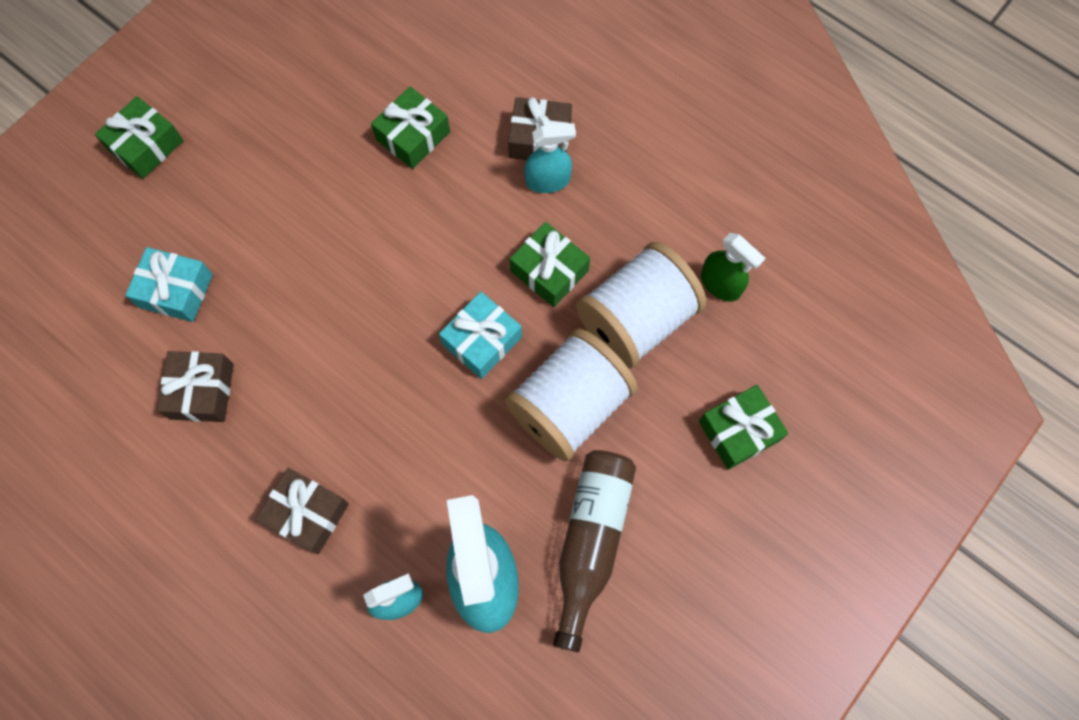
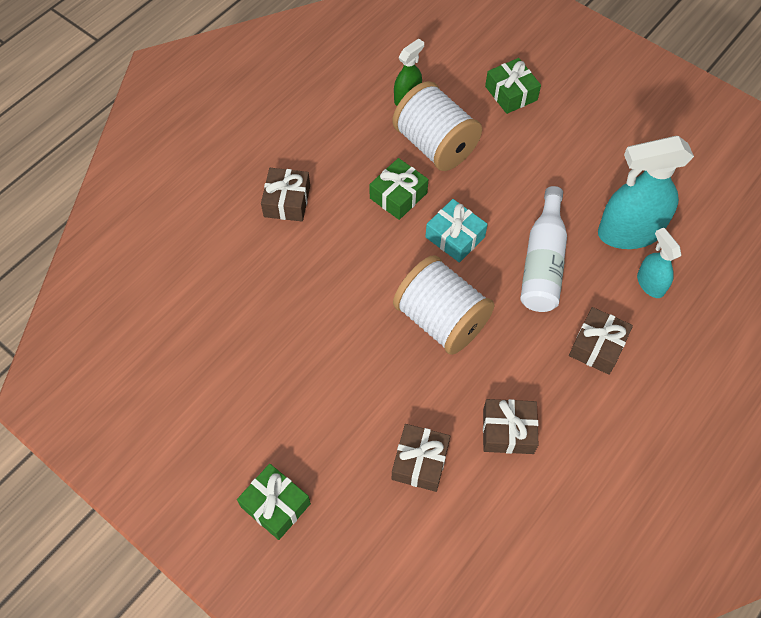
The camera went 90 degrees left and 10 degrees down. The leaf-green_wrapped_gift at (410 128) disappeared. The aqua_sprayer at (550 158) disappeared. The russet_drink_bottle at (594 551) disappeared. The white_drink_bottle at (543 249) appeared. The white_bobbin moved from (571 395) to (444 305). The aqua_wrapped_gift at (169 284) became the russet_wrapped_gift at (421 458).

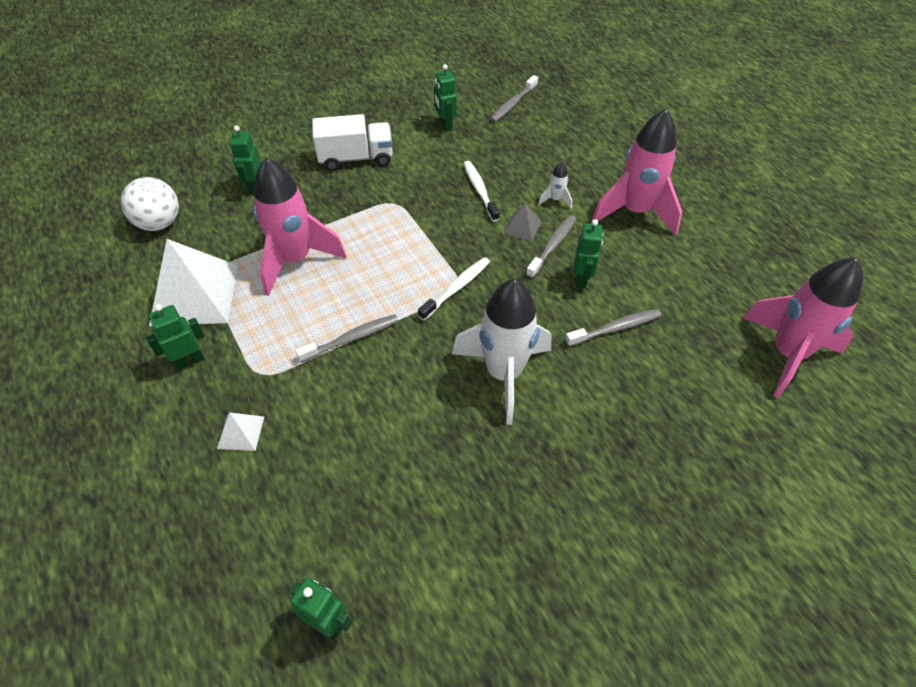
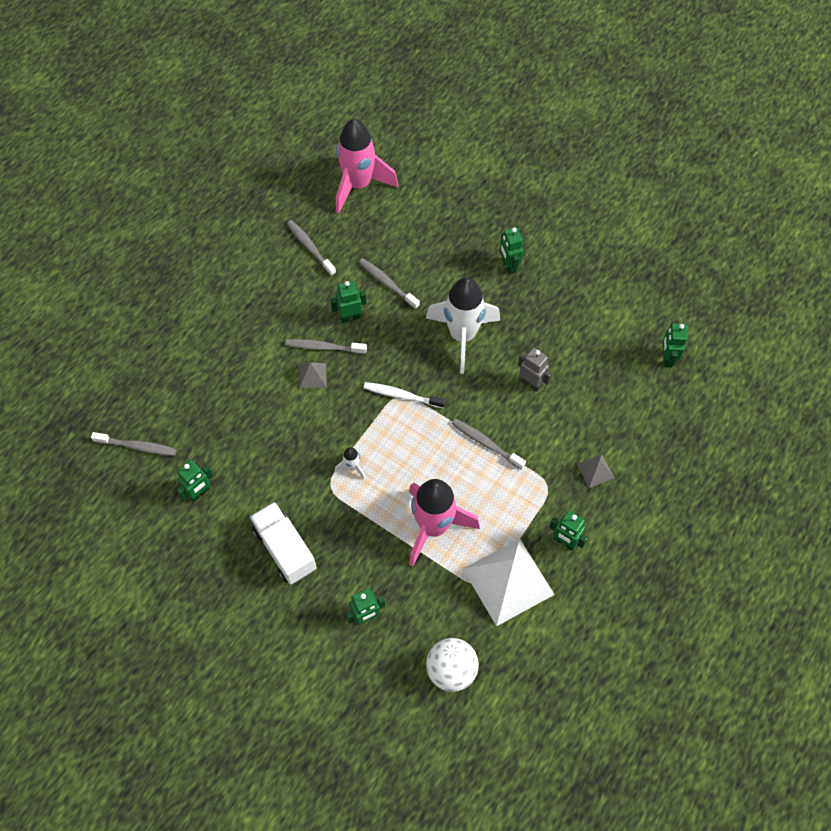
The camera went 115 degrees left and 10 degrees up. The white_toothbrush at (481 191) disappeared. The rose-pink_spaceship at (636 172) disappeared. The gray_toothbrush at (311 248) appeared. The leaf-green_toy_robot at (511 250) appeared. The gray_toy_robot at (535 370) appeared. The white_spaceship moved from (555 185) to (350 463). The white_solid_pyramid at (240 432) became the gray_solid_pyramid at (595 471).

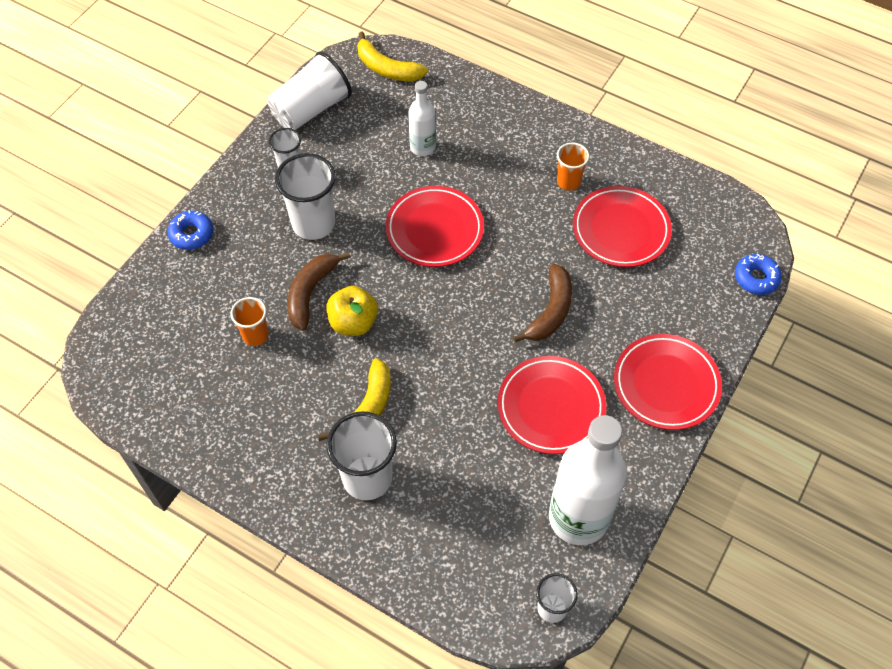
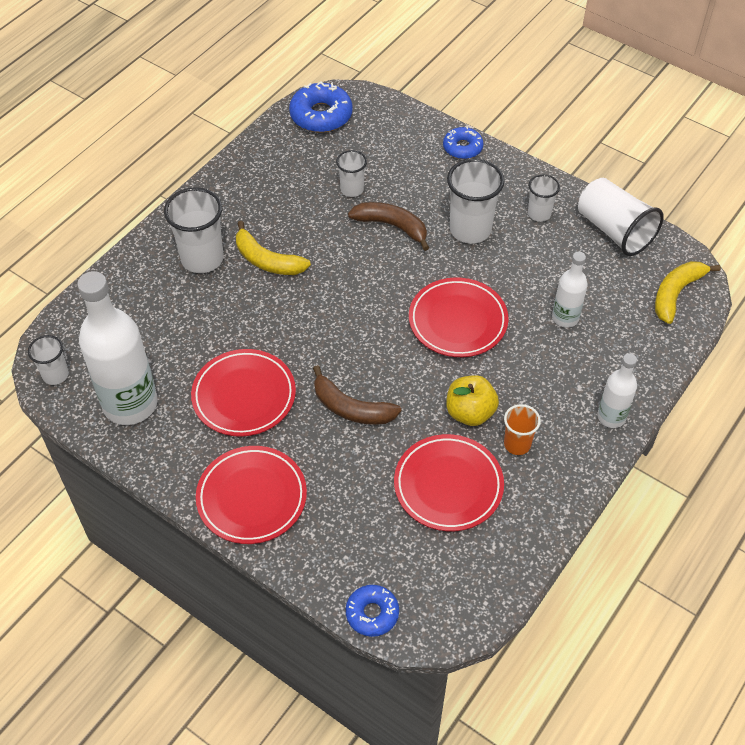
The camera went 95 degrees right and 5 degrees down. The royal_blue_donut at (321 107) appeared. The white_drink_bottle at (617 390) appeared. The bright_yellow_toy_apple moved from (352 311) to (472 400). The orange-coloured_beaker at (250 321) became the white_beaker at (351 173).

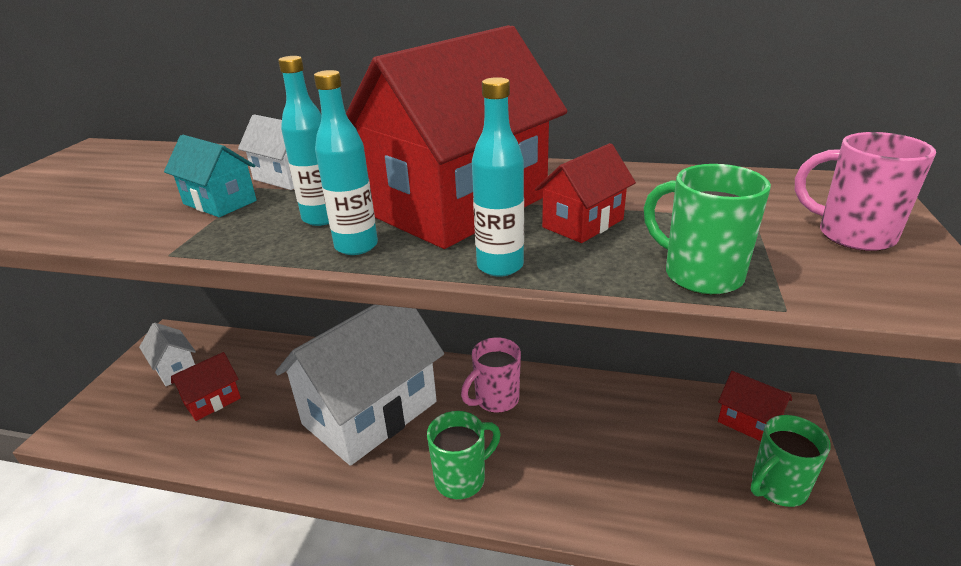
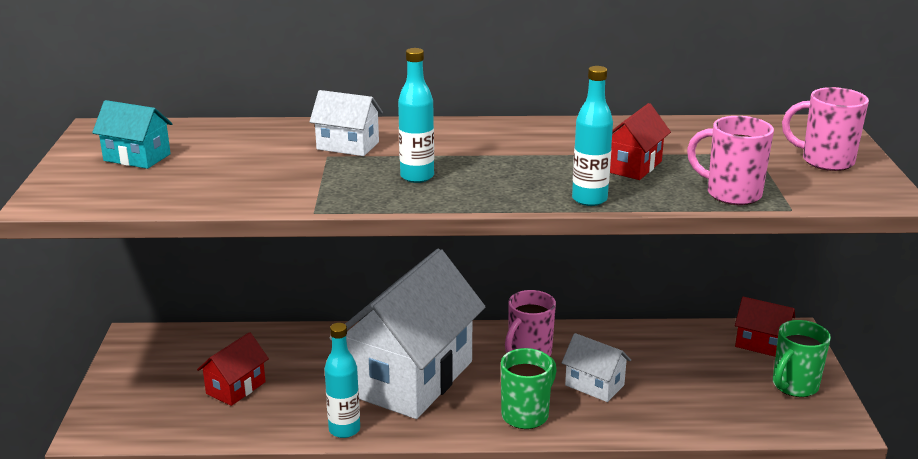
The camera went 15 degrees left and 5 degrees down. The red_toy_house at (456 137) disappeared. The white_toy_house moved from (167 354) to (596 367). The aqua_toy_house moved from (210 176) to (132 134). The aqua_drink_bottle moved from (346 162) to (342 380). The leaf-green_coffee_mug at (707 229) became the rose-pink_coffee_mug at (730 160).

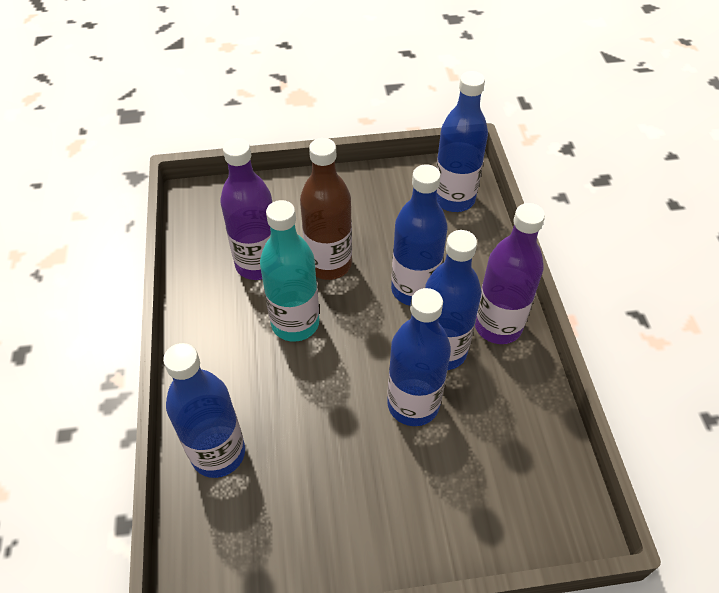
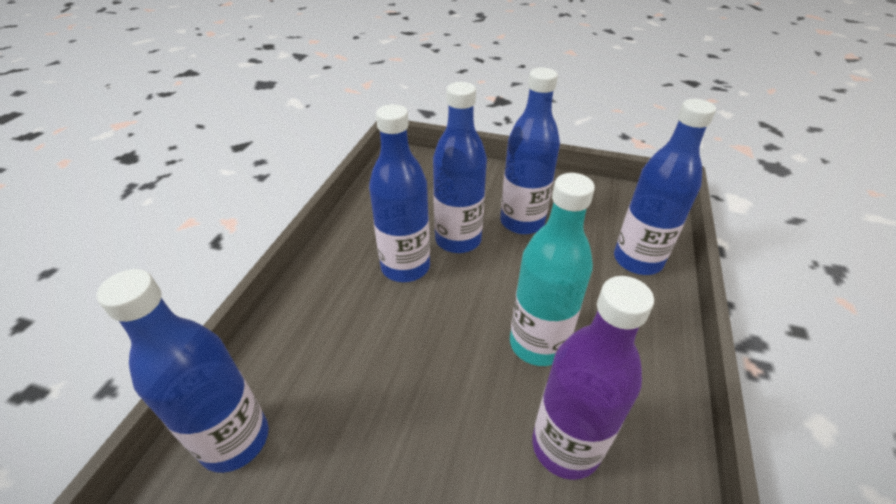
The camera went 155 degrees left and 10 degrees down. The russet_drink_bottle at (326 209) disappeared. The royal_purple_drink_bottle at (510 273) disappeared. The royal_blue_drink_bottle moved from (419 235) to (530 151).

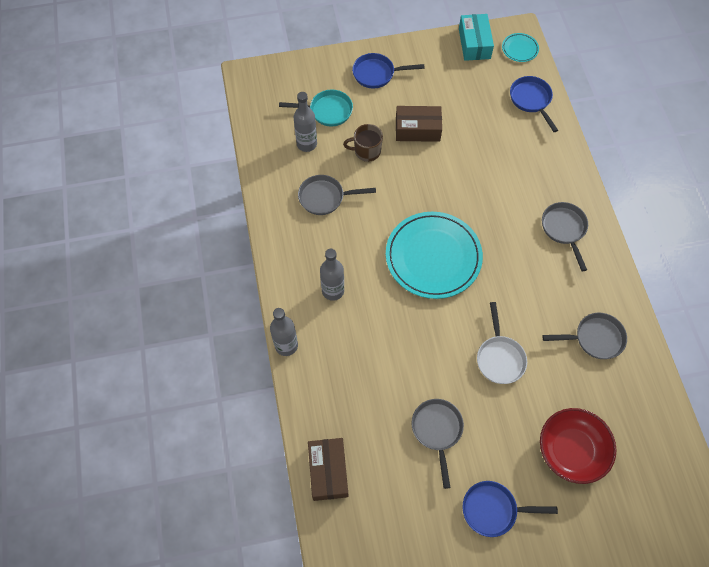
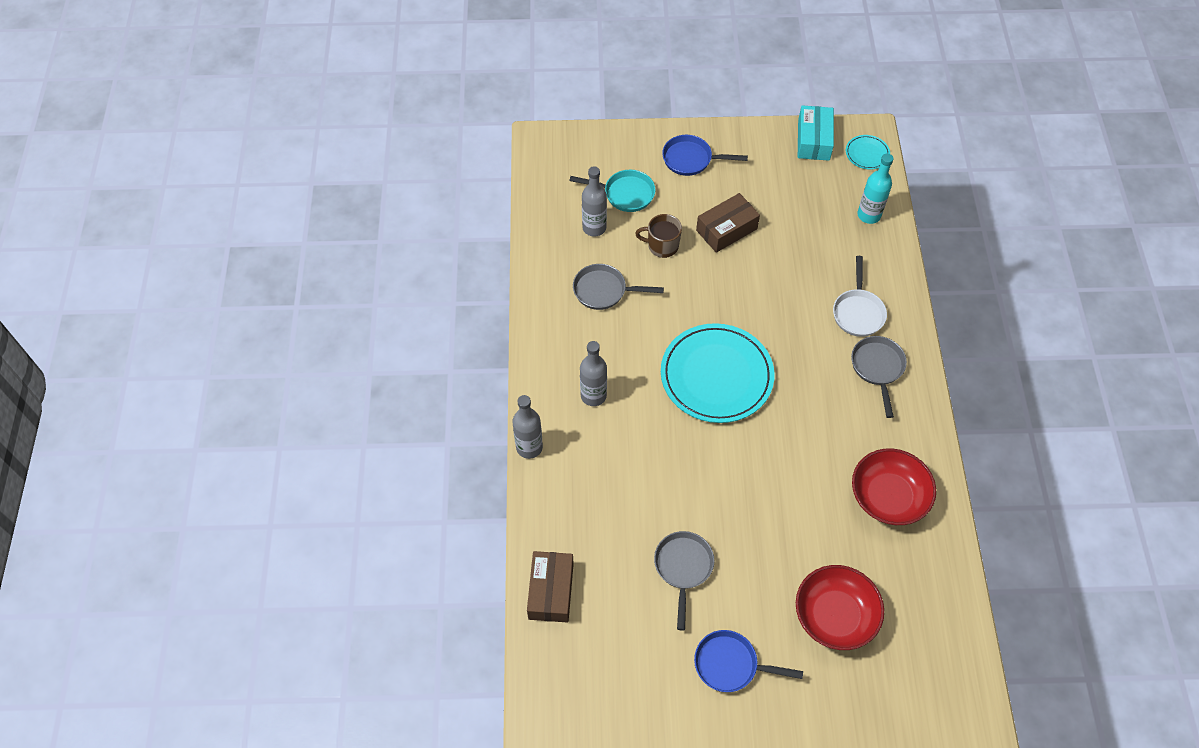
The camera went 10 degrees right and 5 degrees down. The white_frying_pan moved from (502 343) to (860 296). The royal_blue_frying_pan at (534 104) was replaced by the aqua_drink_bottle at (875 188). The gray_frying_pan at (584 336) was replaced by the red_deep_dish at (894 487). The russet_package at (419 124) turned 45 degrees counterclockwise.

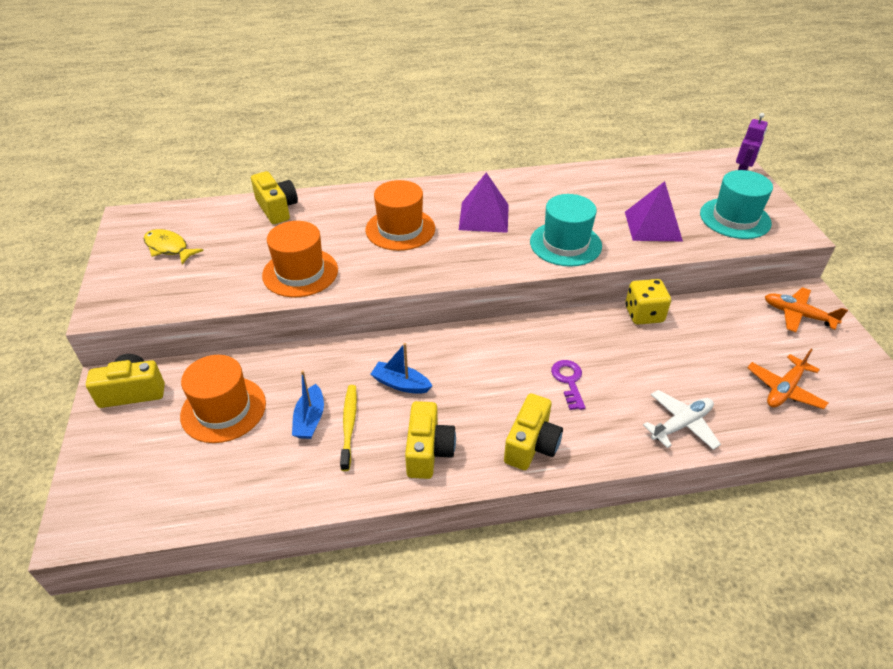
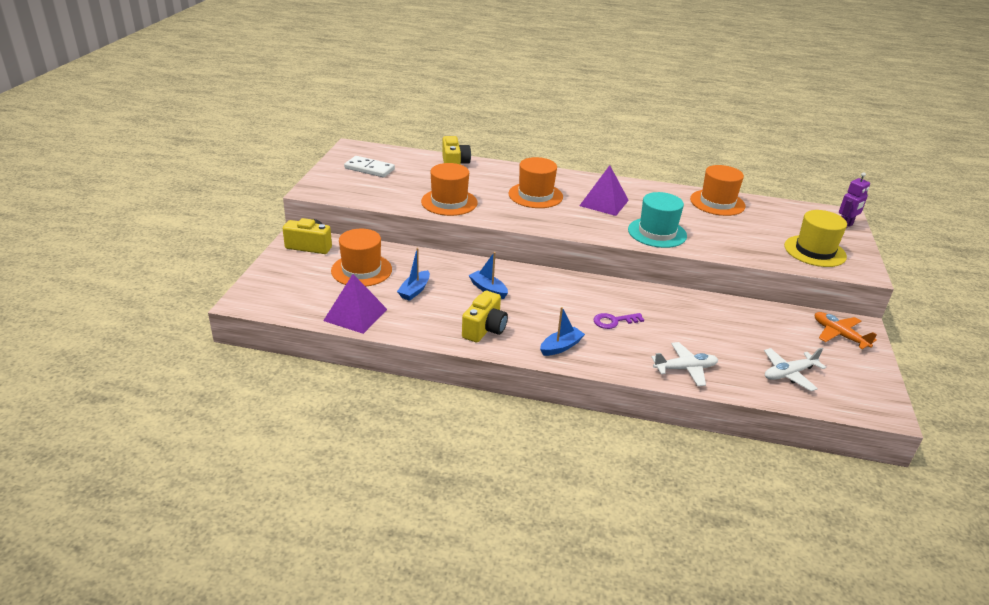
The camera went 20 degrees right and 10 degrees down. The bright_yellow_toothbrush at (348 428) disappeared. The bright_yellow_dice at (648 302) disappeared. The orange-coloured_tall_hat at (717 190) appeared. The royal_purple_solid_pyramid moved from (654 211) to (355 304). The bright_yellow_fish at (174 247) was replaced by the white_domino at (369 166). The bright_yellow_camera at (533 431) was replaced by the royal_blue_boat at (562 331). The aqua_tall_hat at (736 204) became the bright_yellow_tall_hat at (815 238). The orange-coloured_aeroplane at (787 379) became the white_aeroplane at (795 369). The royal_purple_key at (568 385) turned 120 degrees counterclockwise.

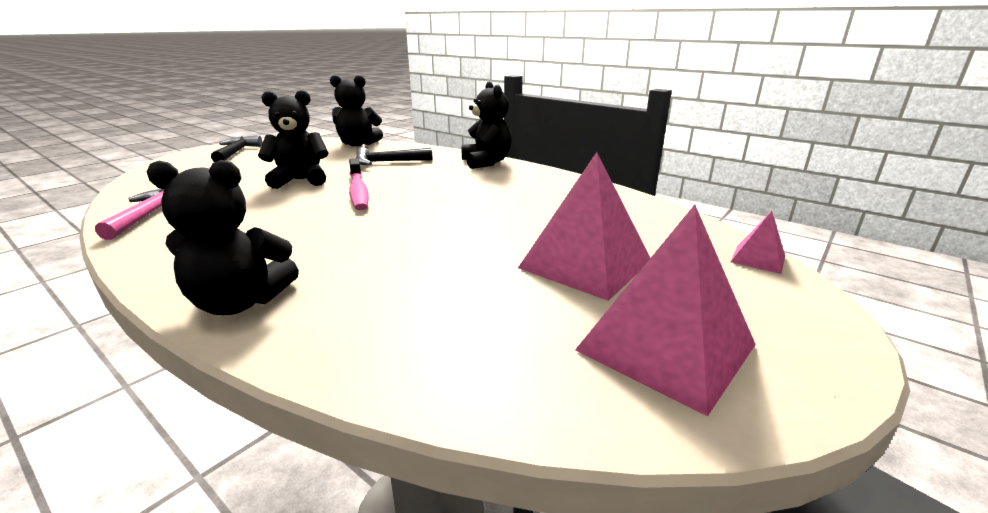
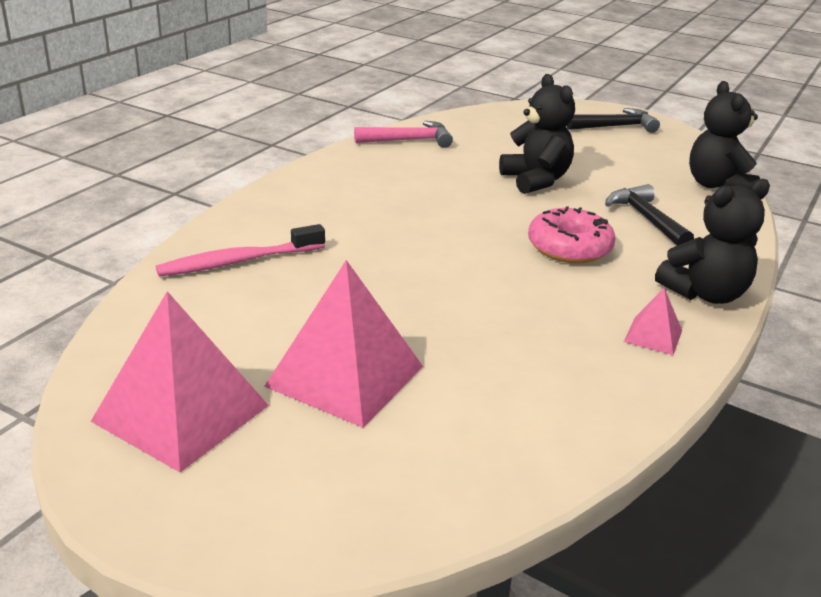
The camera went 80 degrees right and 5 degrees up. The black_stuffed_bear at (223 237) disappeared. The rose-pink_donut at (572 234) appeared. The rose-pink_toothbrush moved from (359 184) to (240 250). The rose-pink_solid_pyramid moved from (758 242) to (653 321).

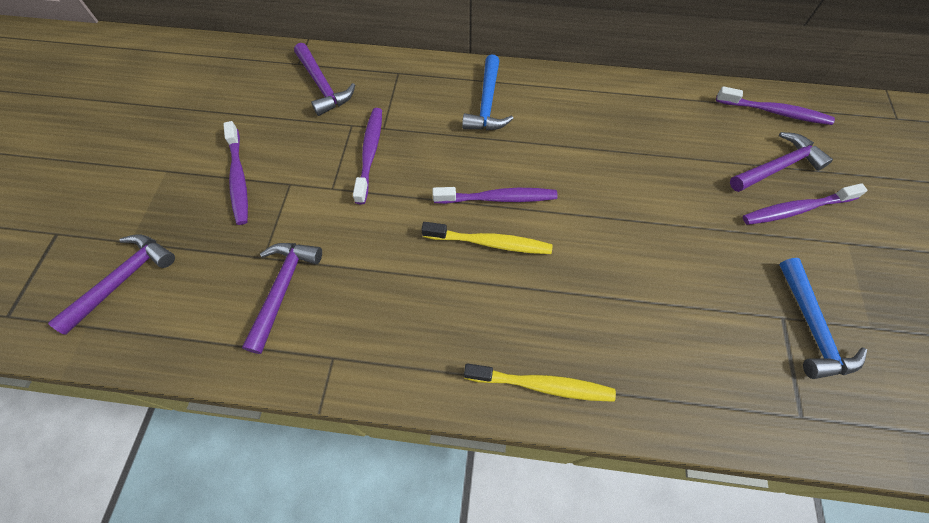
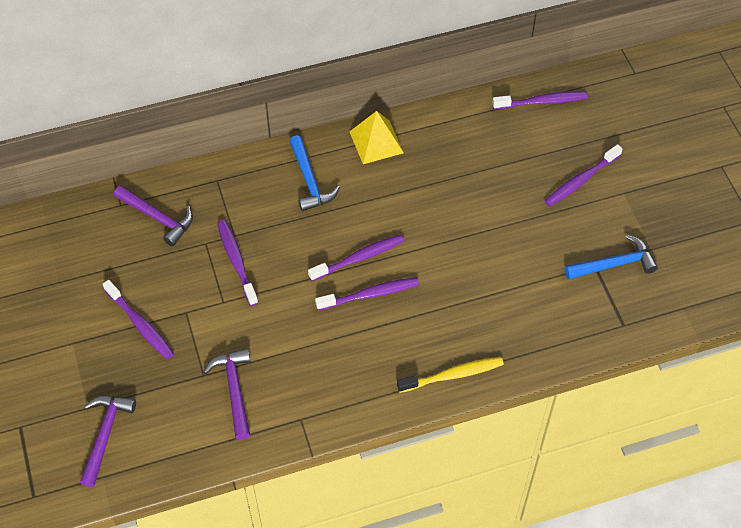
The camera went 25 degrees left and 5 degrees down. The royal_purple_hammer at (781 162) disappeared. The bright_yellow_solid_pyramid at (377 137) appeared. The bright_yellow_toothbrush at (486 238) became the royal_purple_toothbrush at (367 293). The royal_blue_hammer at (823 318) turned 75 degrees counterclockwise.

